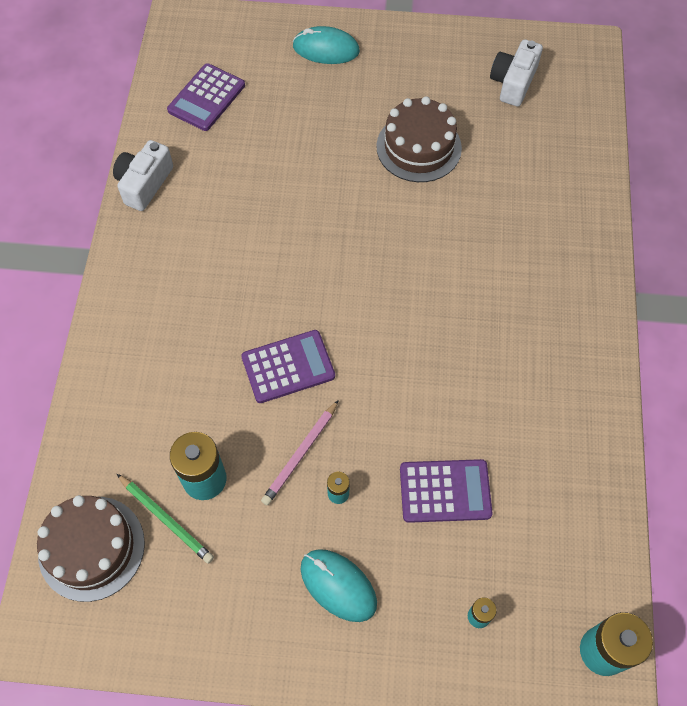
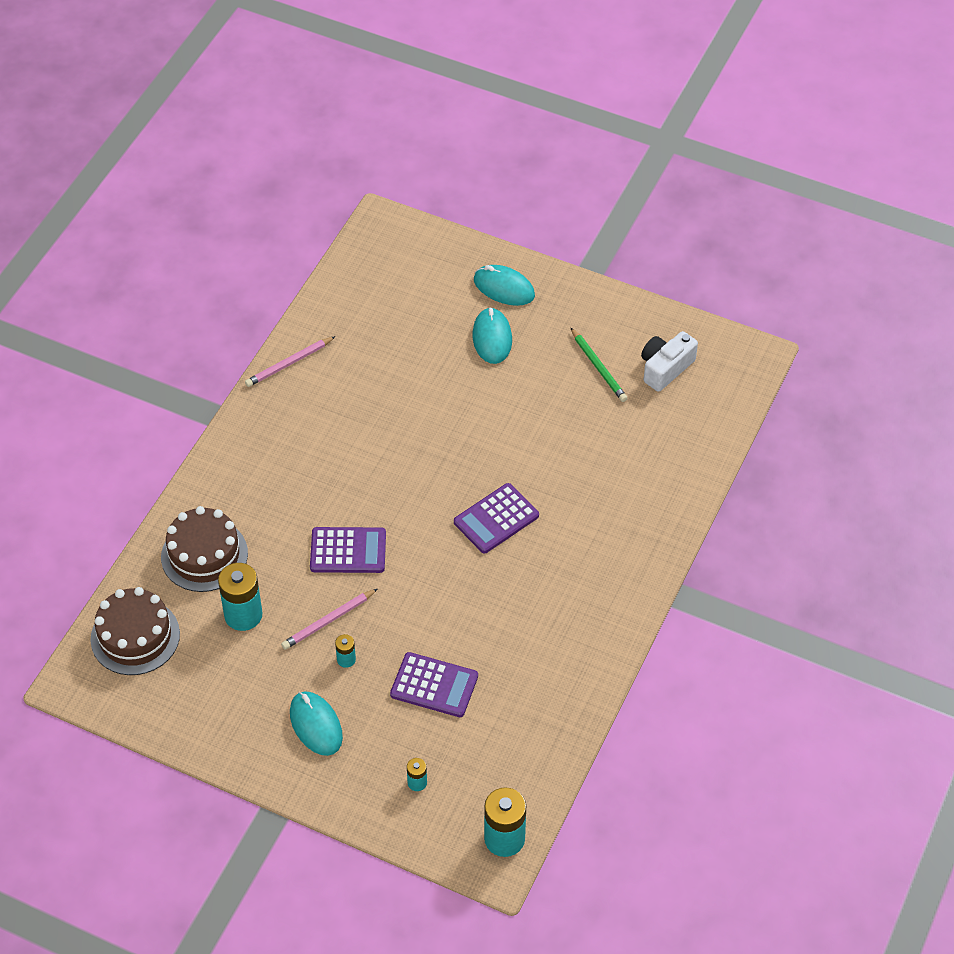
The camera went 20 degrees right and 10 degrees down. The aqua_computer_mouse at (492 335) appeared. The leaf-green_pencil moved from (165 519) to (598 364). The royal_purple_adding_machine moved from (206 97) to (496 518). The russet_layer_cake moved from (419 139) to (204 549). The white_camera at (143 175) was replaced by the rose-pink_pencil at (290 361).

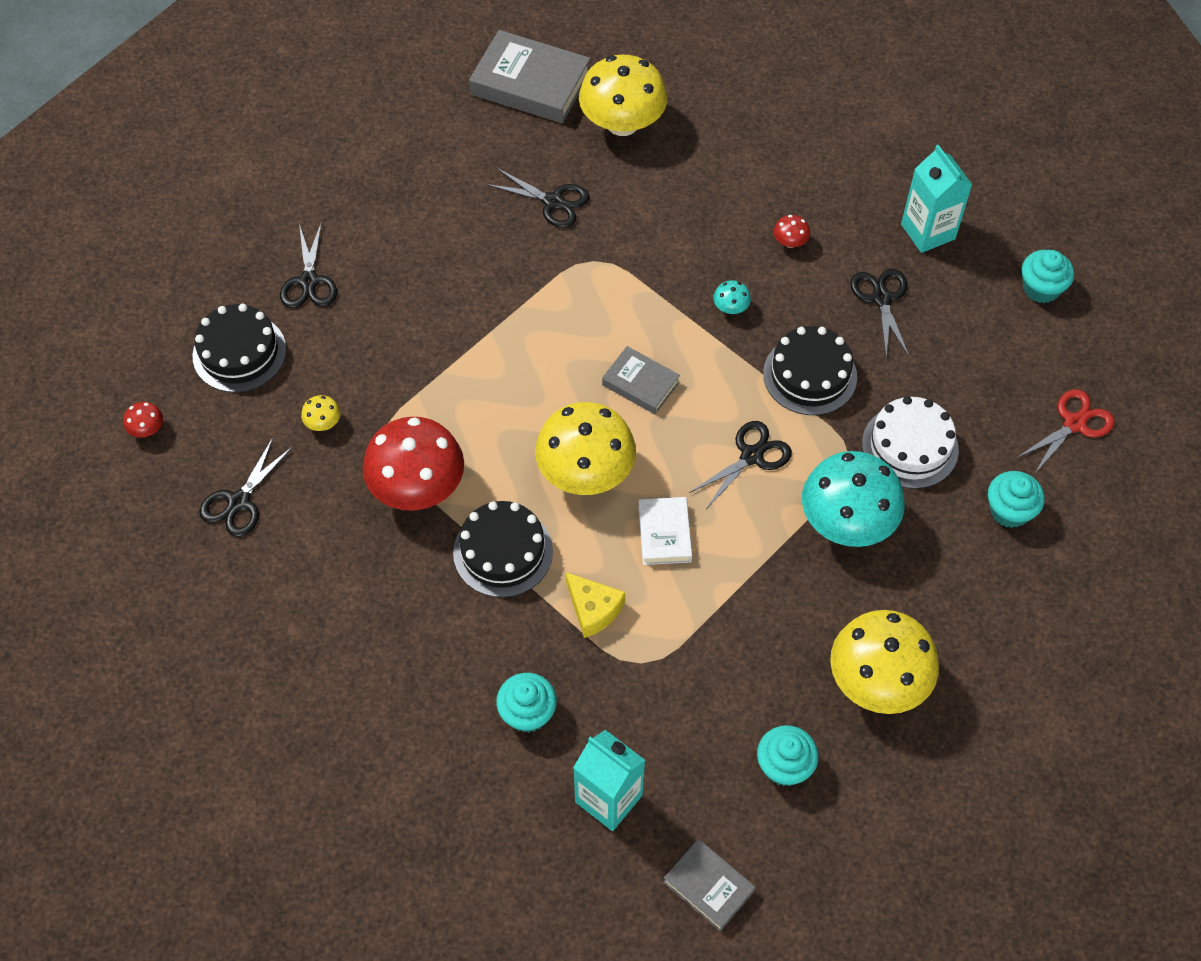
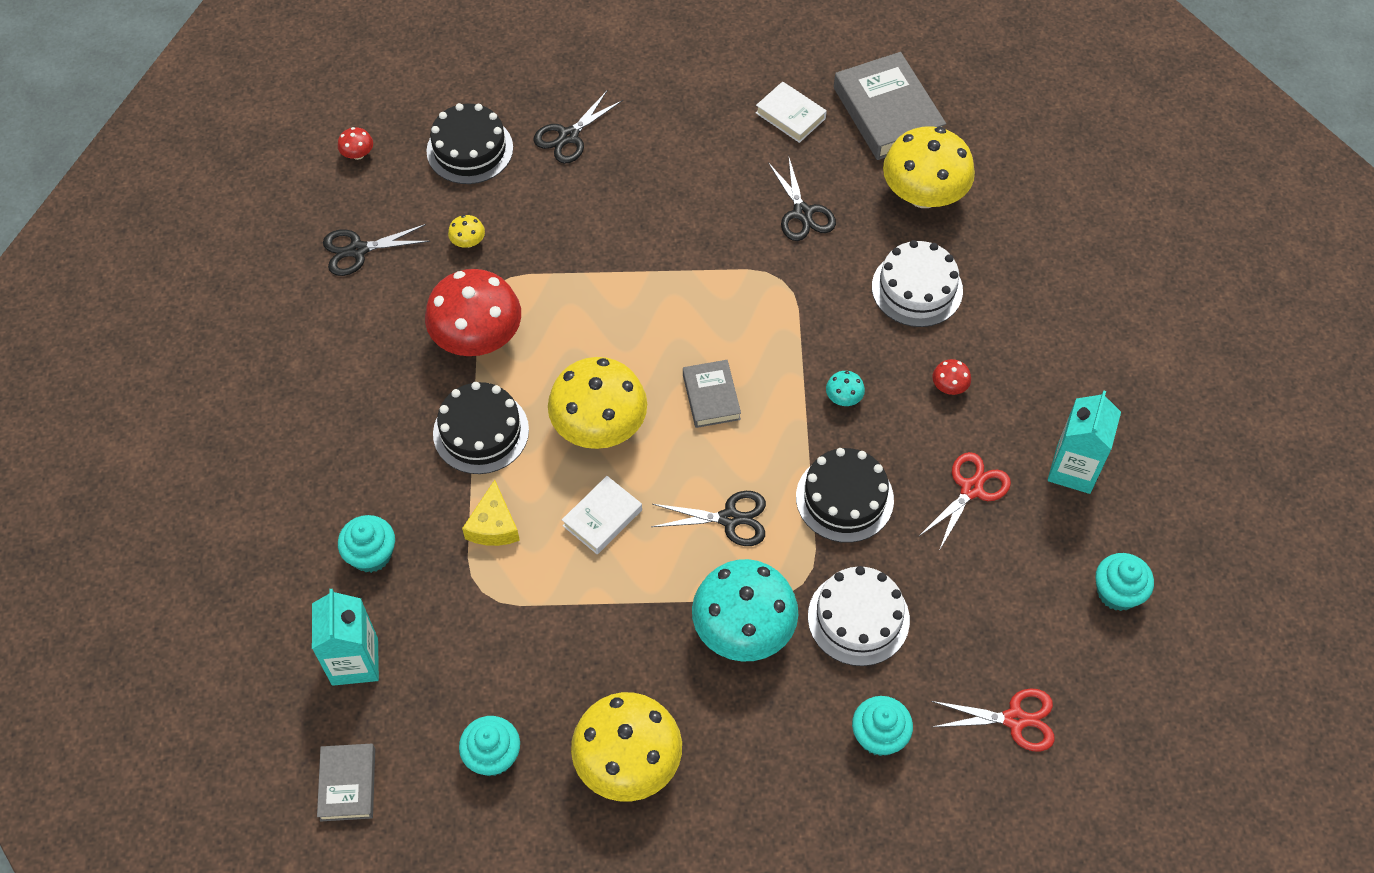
The camera went 45 degrees right and 0 degrees up. The white_book at (791 112) appeared. The white_layer_cake at (917 283) appeared. The black_pair_of_scissors at (879 314) became the red_pair_of_scissors at (964 501).

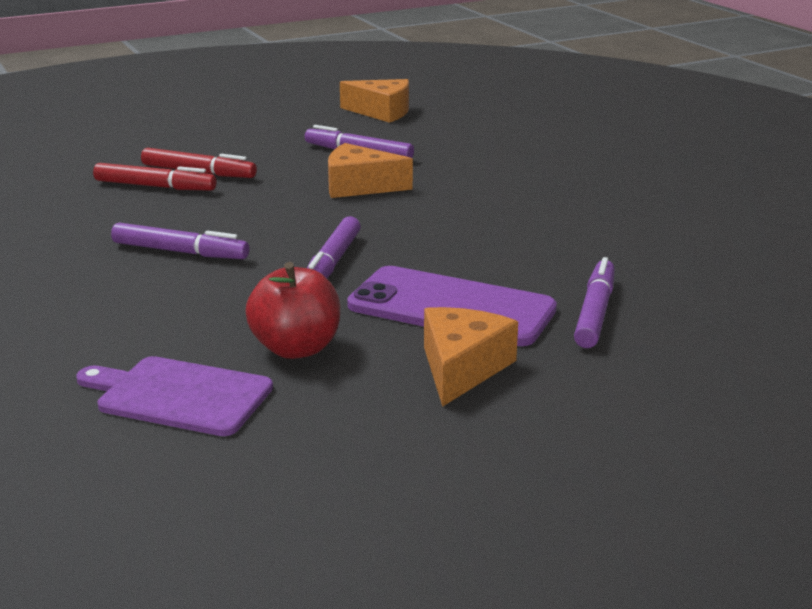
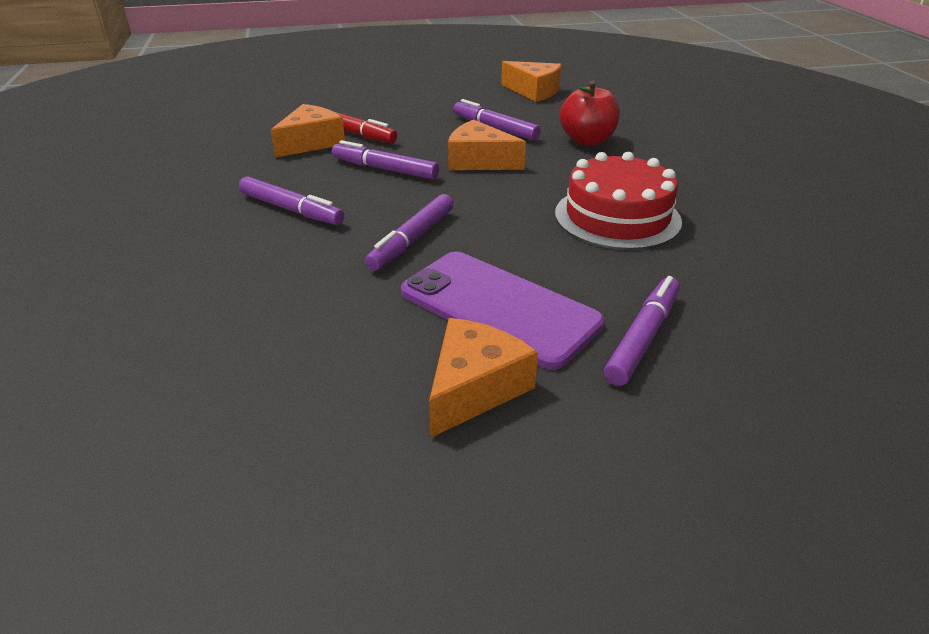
The camera went 15 degrees right and 10 degrees up. The royal_purple_chopping_board at (174 396) disappeared. The royal_purple_marker at (385 160) appeared. The red_layer_cake at (618 201) appeared. The red_toy_apple moved from (292 310) to (590 113). The red_marker at (154 177) was replaced by the orange-coloured_piece_of_cheese at (307 131).

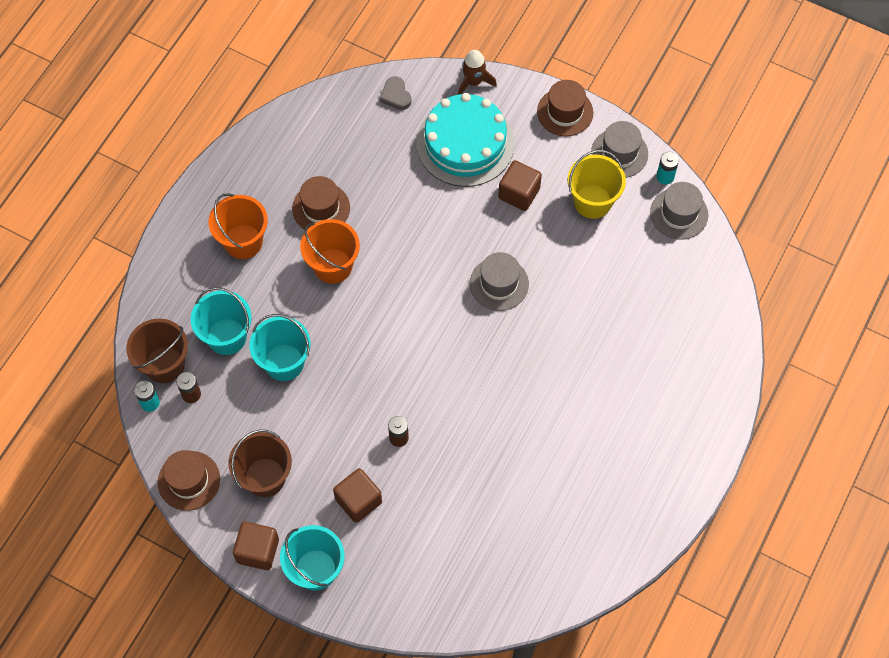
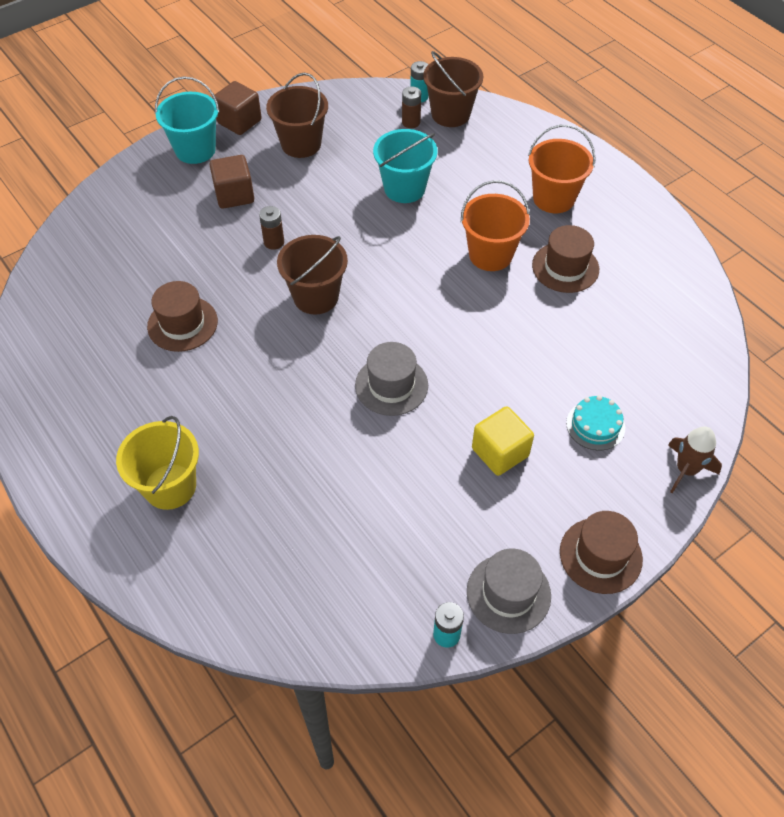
The camera went 115 degrees right and 10 degrees down. The aqua_pail at (221 321) disappeared. The gray_heart_shape at (396 93) disappeared. The gray_tall_hat at (679 211) disappeared. The russet_pail at (312 275) appeared. The russet_tall_hat moved from (189 480) to (182 316). The bright_yellow_pail moved from (597 184) to (157 463). The russet_block at (520 185) became the bright_yellow_block at (503 441). The aqua_layer_cake at (465 140) changed to 0.45 times the size.

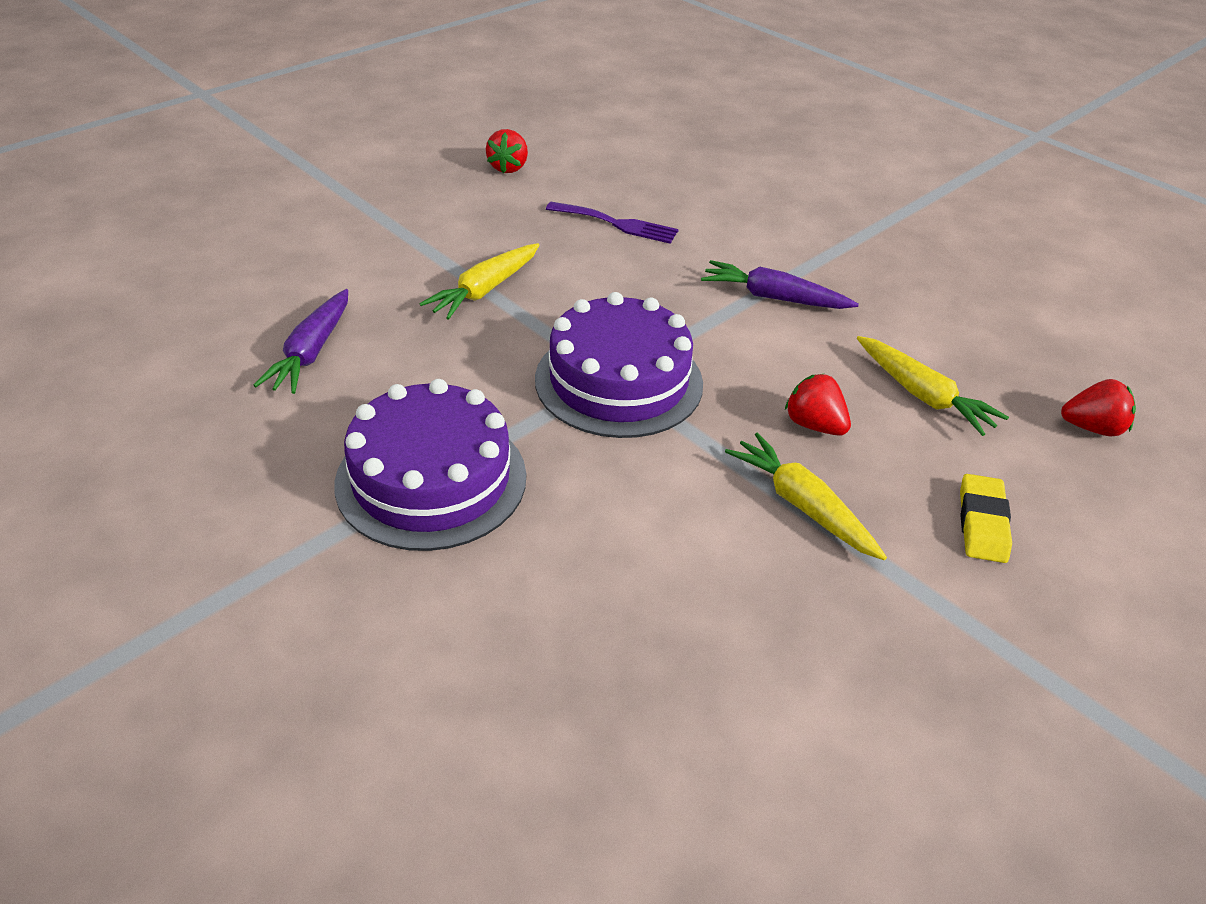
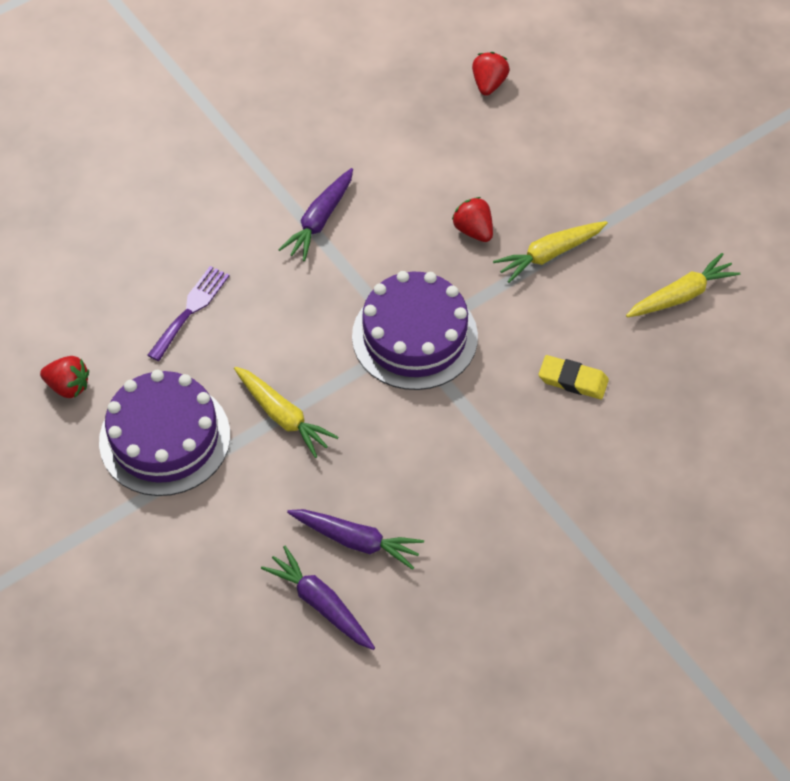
The camera went 80 degrees left and 15 degrees up. The royal_purple_root_vegetable at (318 598) appeared. The royal_purple_layer_cake moved from (430 465) to (164 433). The bright_yellow_root_vegetable moved from (933 386) to (683 285). The bright_yellow_gum_eraser moved from (986 518) to (574 377). The red_strawberry at (818 405) turned 90 degrees clockwise.

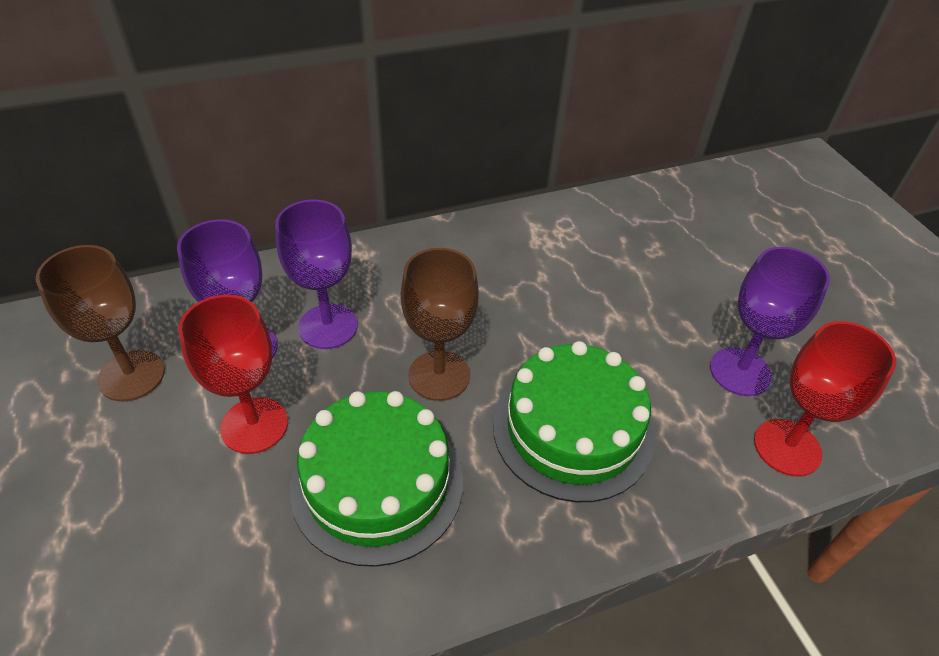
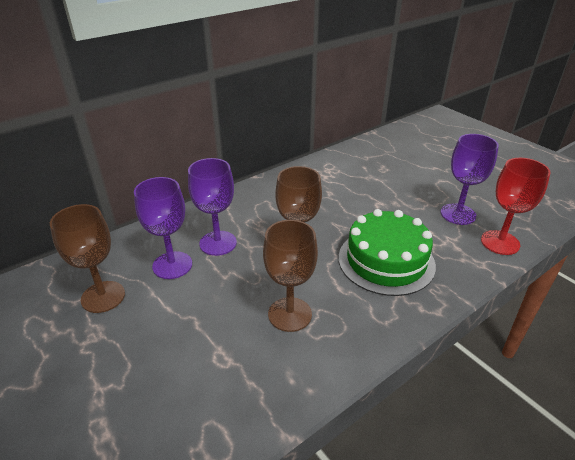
The camera went 15 degrees left and 10 degrees down. The red_chalice at (233 374) disappeared. The leaf-green_layer_cake at (376 479) was replaced by the russet_chalice at (290 276).

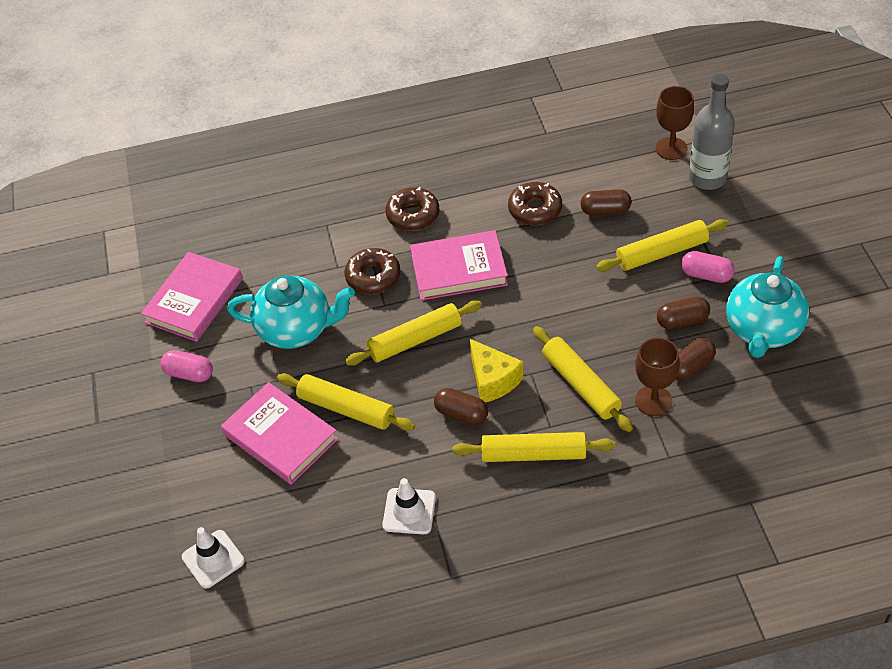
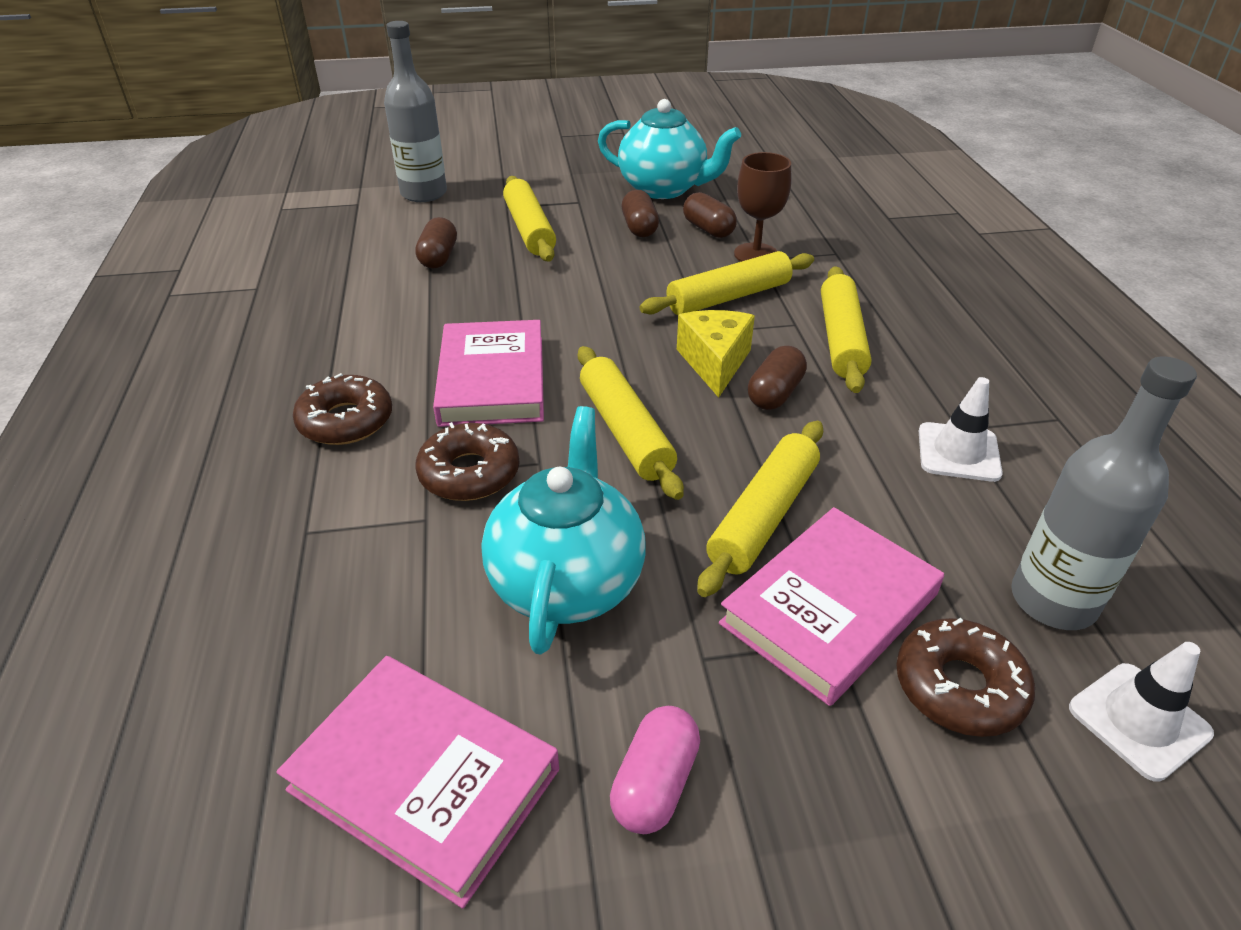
The camera went 90 degrees left and 10 degrees down. The russet_chalice at (675 123) disappeared. The rose-pink_capsule at (708 267) disappeared. The gray_drink_bottle at (1104 493) appeared. The russet_donut moved from (535 203) to (965 677). The bright_yellow_piece_of_cheese at (496 370) turned 60 degrees counterclockwise.

